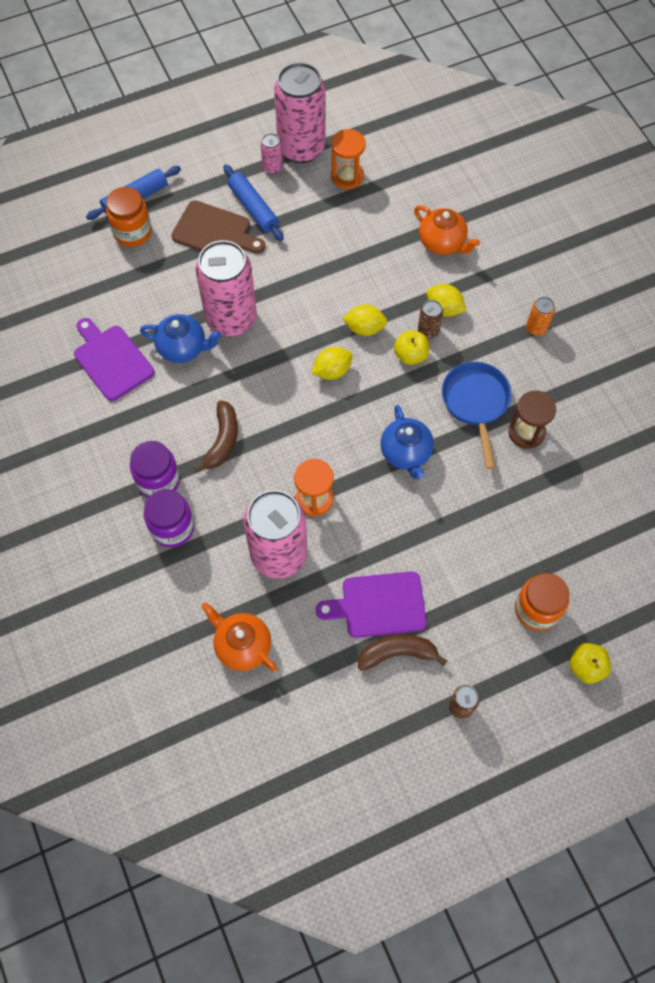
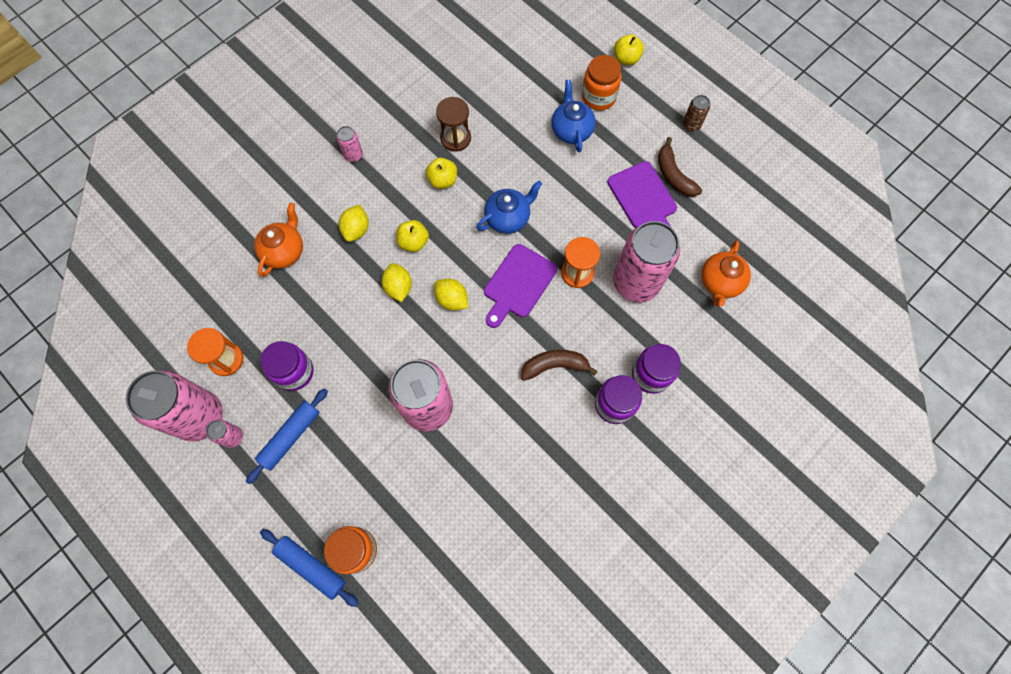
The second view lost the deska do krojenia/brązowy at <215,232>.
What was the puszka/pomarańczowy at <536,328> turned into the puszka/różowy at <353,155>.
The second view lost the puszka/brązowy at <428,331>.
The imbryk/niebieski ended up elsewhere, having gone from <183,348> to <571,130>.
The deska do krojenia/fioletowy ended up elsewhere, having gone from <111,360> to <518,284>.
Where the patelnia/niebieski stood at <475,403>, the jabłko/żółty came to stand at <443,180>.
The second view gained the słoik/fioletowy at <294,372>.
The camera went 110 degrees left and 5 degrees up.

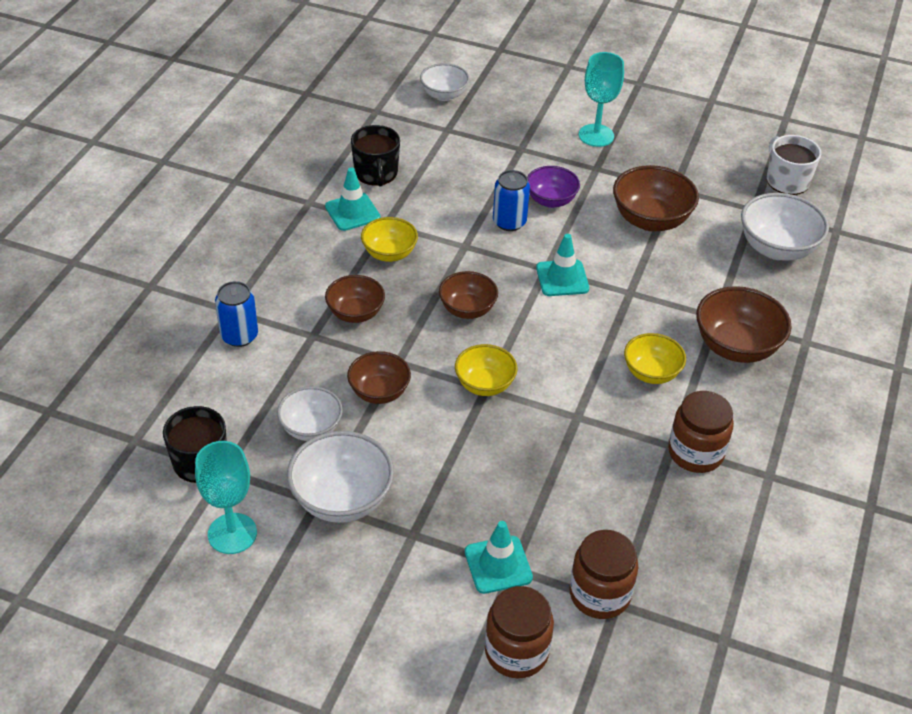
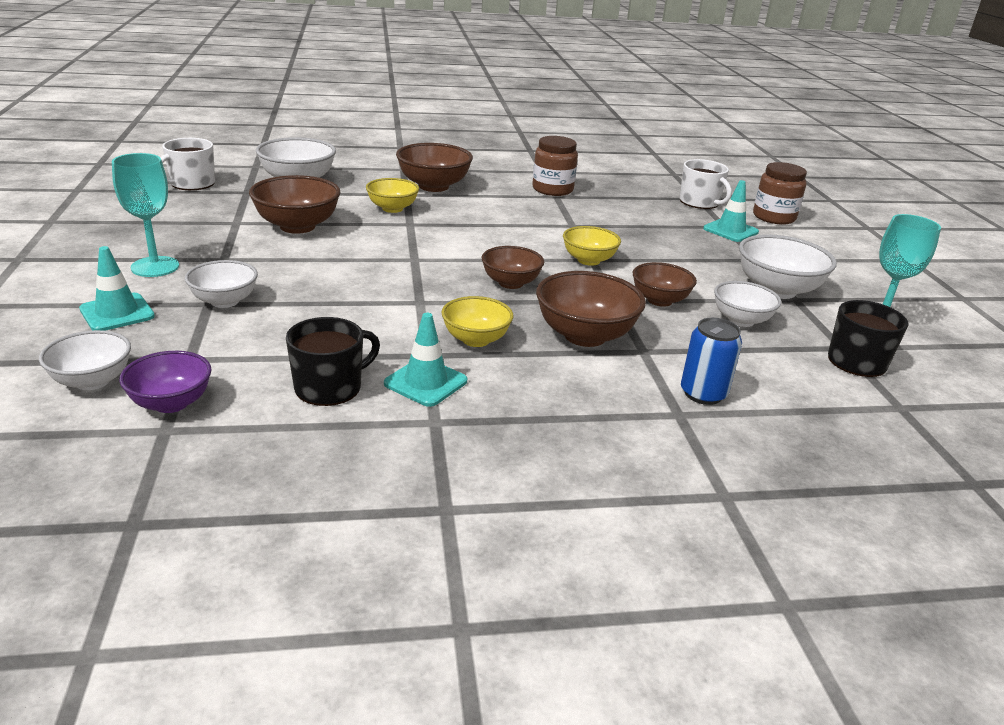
The miska/fioletowy ended up elsewhere, having gone from <551,200> to <171,403>.
The second view lost the puszka/niebieski at <509,222>.
The pachołek/turkusowy ended up elsewhere, having gone from <562,278> to <117,313>.
The size of the miska/brązowy at <355,313> changed by a factor of 1.55.
The miska/żółty ended up elsewhere, having gone from <651,373> to <392,208>.
Where the słoik/brązowy stood at <599,594>, the kubek/biały came to stand at <700,202>.
The second view gained the miska/biały at <224,301>.
The camera went 120 degrees left and 15 degrees down.

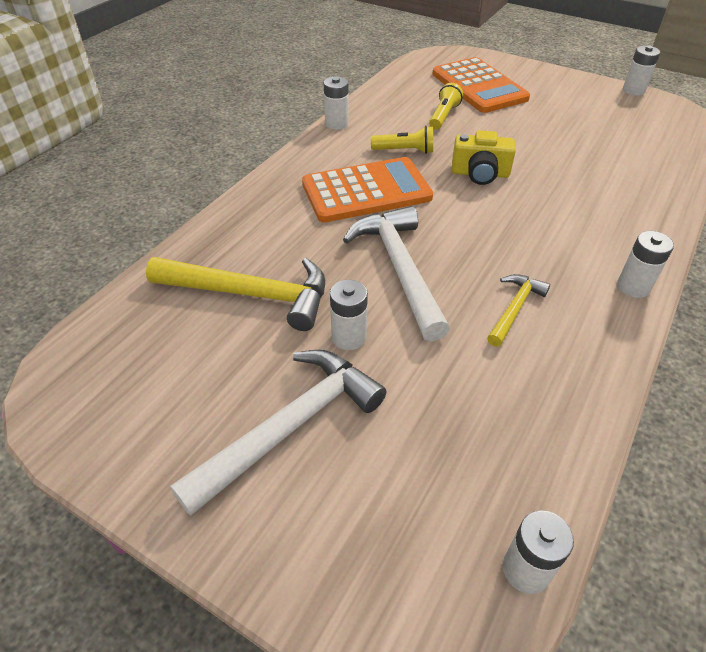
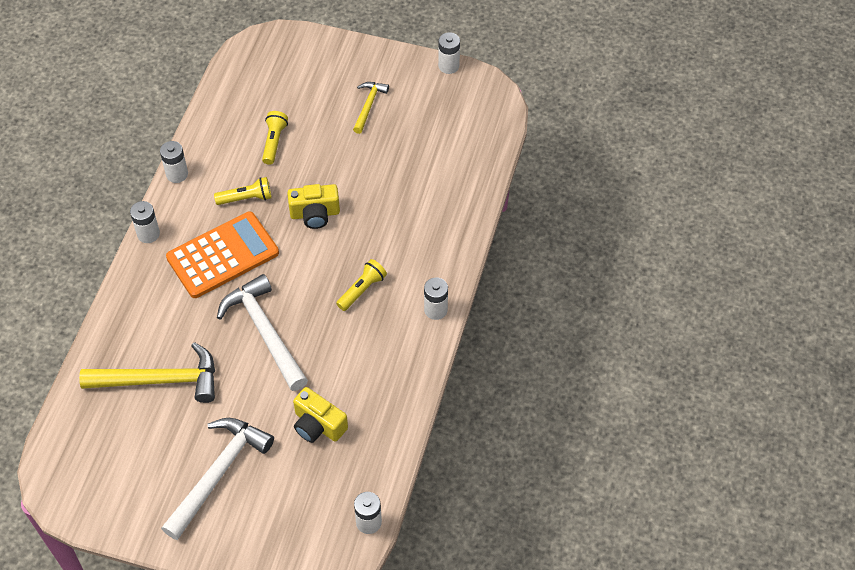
The second view lost the kalkulator/pomarańczowy at <479,86>.
The młotek/żółty ended up elsewhere, having gone from <514,308> to <368,105>.
The bateria/biały ended up elsewhere, having gone from <349,337> to <148,234>.
The second view gained the latarka/żółty at <362,289>.
The second view gained the aparat fotograficzny/żółty at <318,425>.
The camera went 15 degrees left and 10 degrees up.

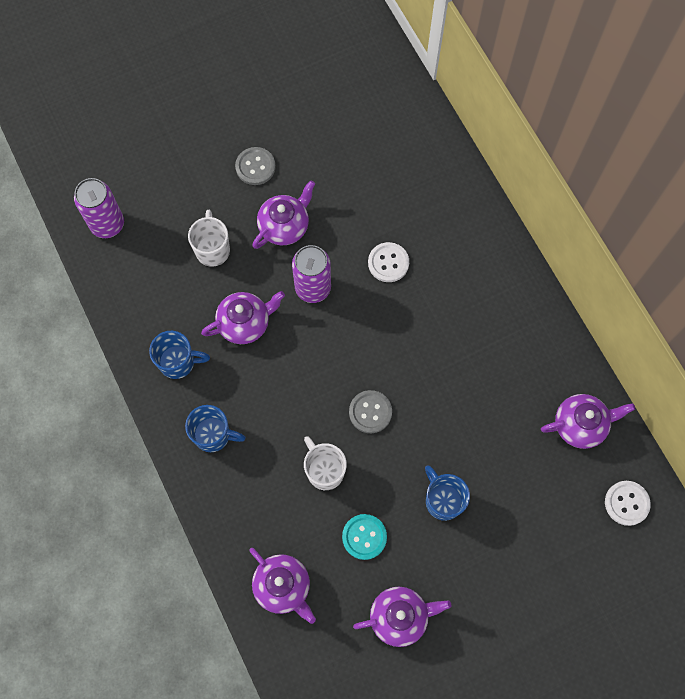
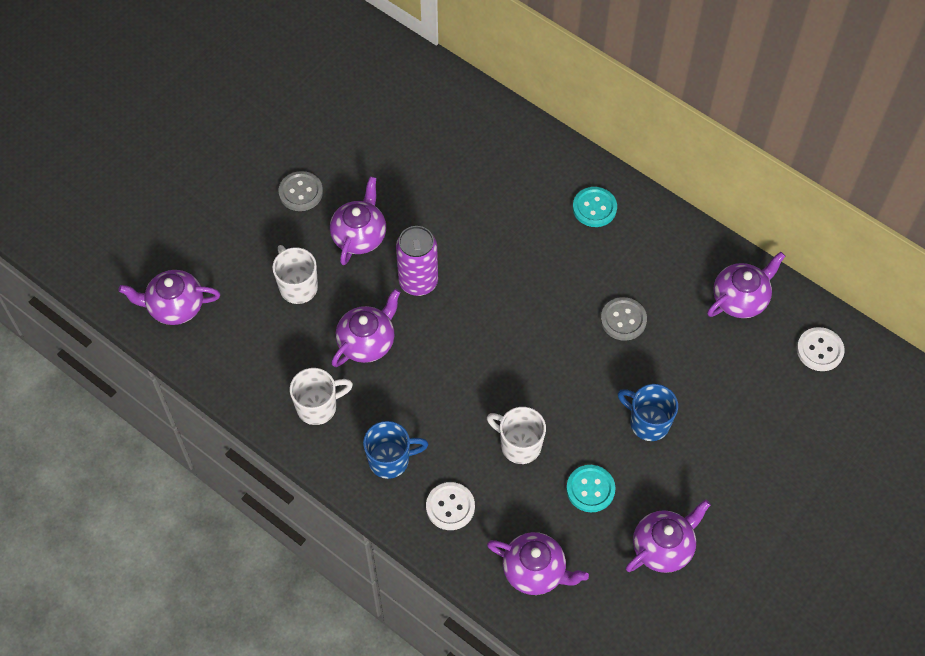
Where the puszka/fioletowy stood at <107,224>, the imbryk/fioletowy came to stand at <175,306>.
The guzik/biały ended up elsewhere, having gone from <388,263> to <450,507>.
What was the kubek/niebieski at <178,362> turned into the kubek/biały at <318,407>.
The guzik/szary ended up elsewhere, having gone from <370,412> to <623,320>.
The second view gained the guzik/turkusowy at <594,208>.
The camera went 25 degrees left and 10 degrees down.

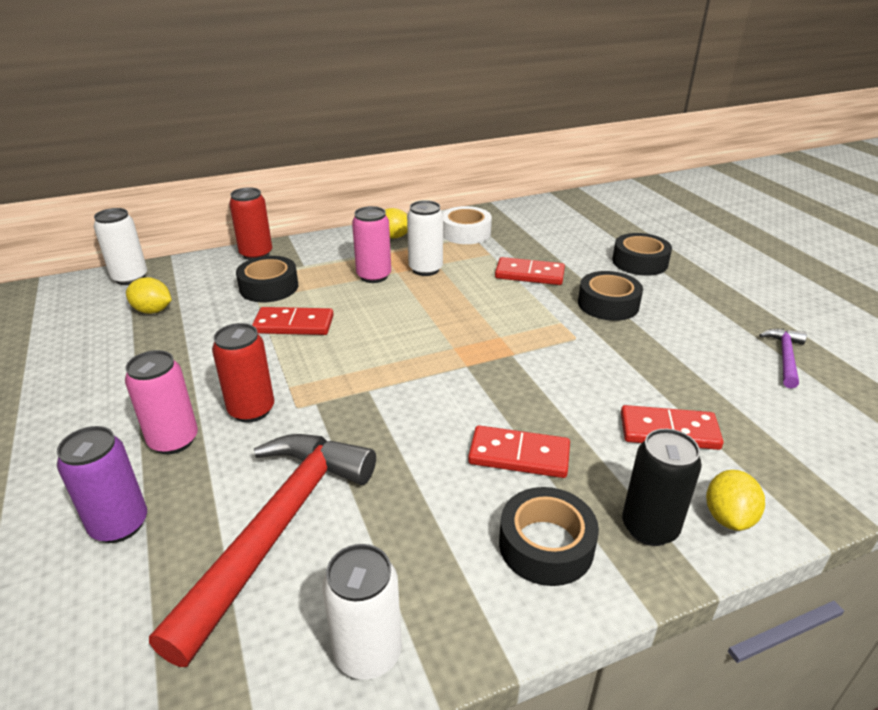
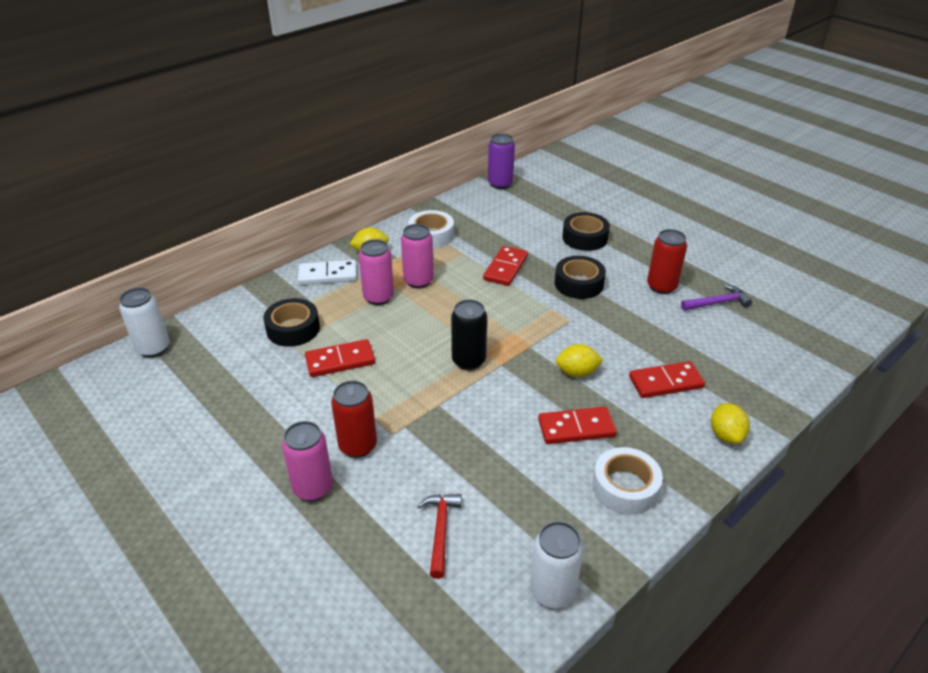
The puszka/czerwony ended up elsewhere, having gone from <256,254> to <661,286>.
What was the puszka/biały at <425,269> turned into the puszka/różowy at <418,281>.
The kostka domina/czerwony at <529,274> ended up facing another way, 60 degrees counterclockwise from before.
The cytryna/żółty ended up elsewhere, having gone from <153,311> to <577,372>.
The młotek/fioletowy at <785,357> ended up facing another way, 75 degrees clockwise from before.
The puszka/fioletowy ended up elsewhere, having gone from <119,525> to <500,184>.
The puszka/czarny ended up elsewhere, having gone from <649,527> to <468,361>.
The size of the młotek/czerwony at <277,528> changed by a factor of 0.46.
What was the taśma klejąca/czarny at <546,545> turned into the taśma klejąca/biały at <625,487>.
The second view gained the kostka domina/biały at <328,275>.
The camera went 20 degrees left and 5 degrees up.

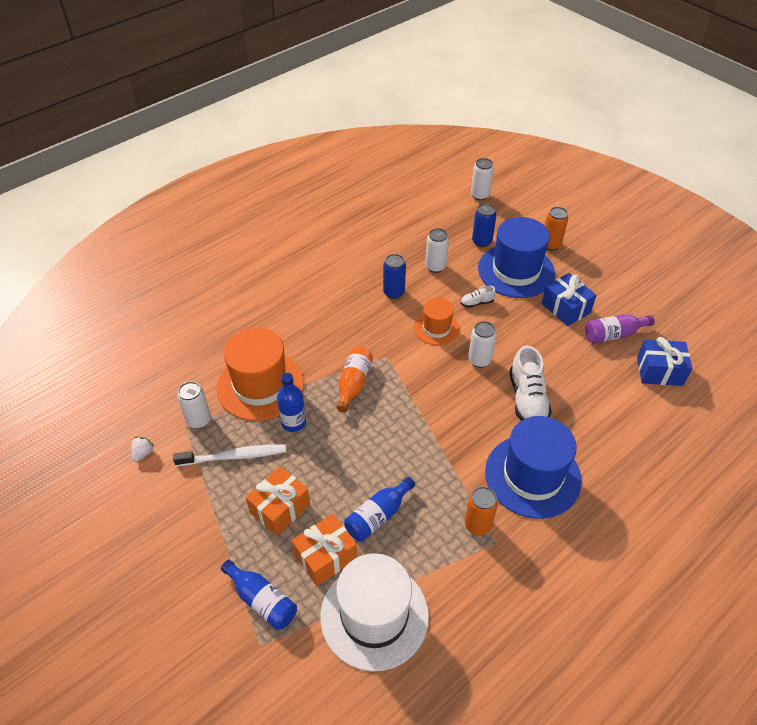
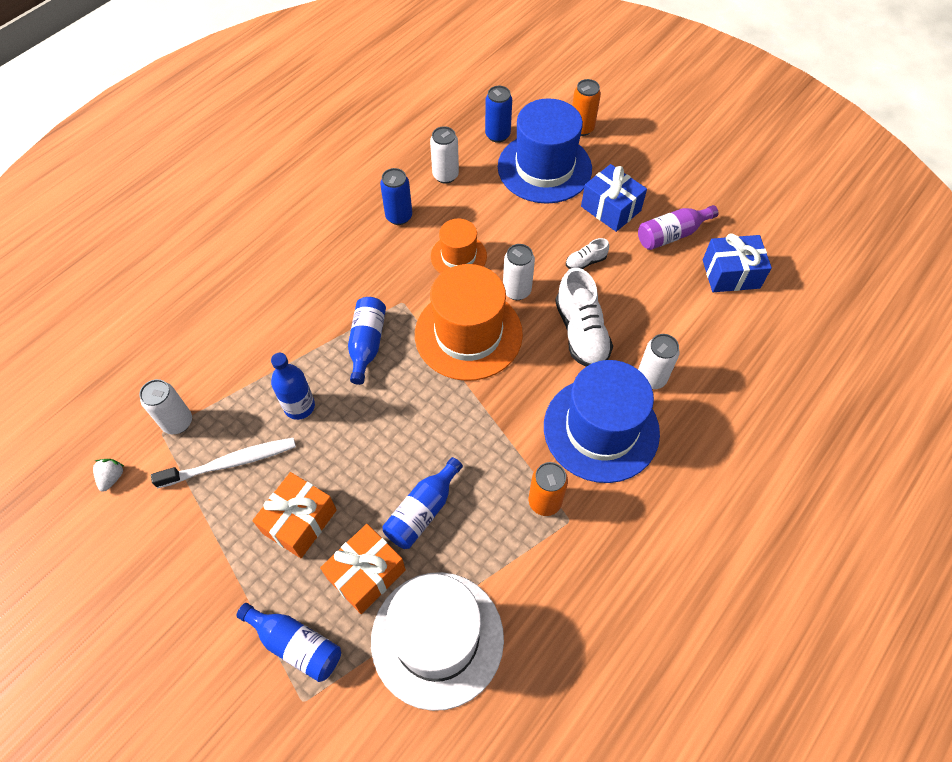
The puszka/biały ended up elsewhere, having gone from <480,195> to <651,378>.
The but/biały ended up elsewhere, having gone from <476,303> to <585,262>.
The kapelusz/pomarańczowy ended up elsewhere, having gone from <260,385> to <468,334>.
What was the butelka/pomarańczowy at <354,383> turned into the butelka/niebieski at <367,344>.
The camera went 10 degrees left and 10 degrees up.

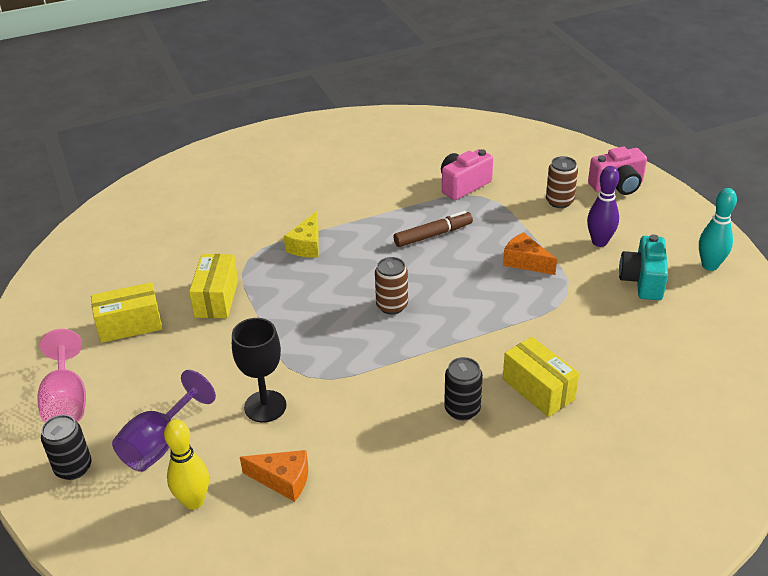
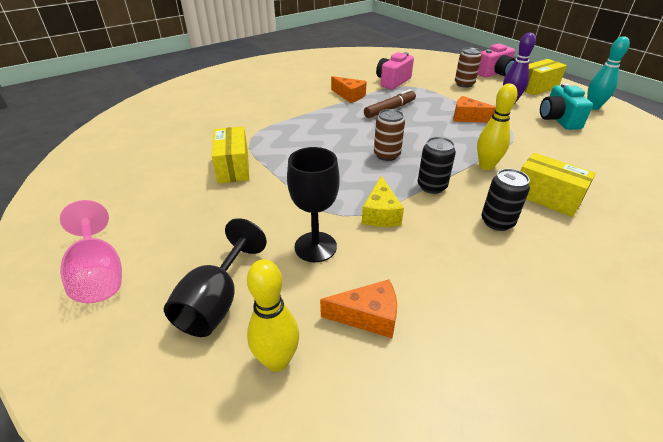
The ser/żółty ended up elsewhere, having gone from <307,245> to <380,213>.
The pudełko/żółty ended up elsewhere, having gone from <130,325> to <537,87>.
What was the kielich/fioletowy at <159,444> turned into the kielich/czarny at <216,302>.
The puszka/czarny ended up elsewhere, having gone from <73,468> to <432,186>.
The second view gained the ser/pomarańczowy at <349,96>.
The second view gained the kręgiel/żółty at <486,166>.
The camera went 15 degrees left and 0 degrees up.

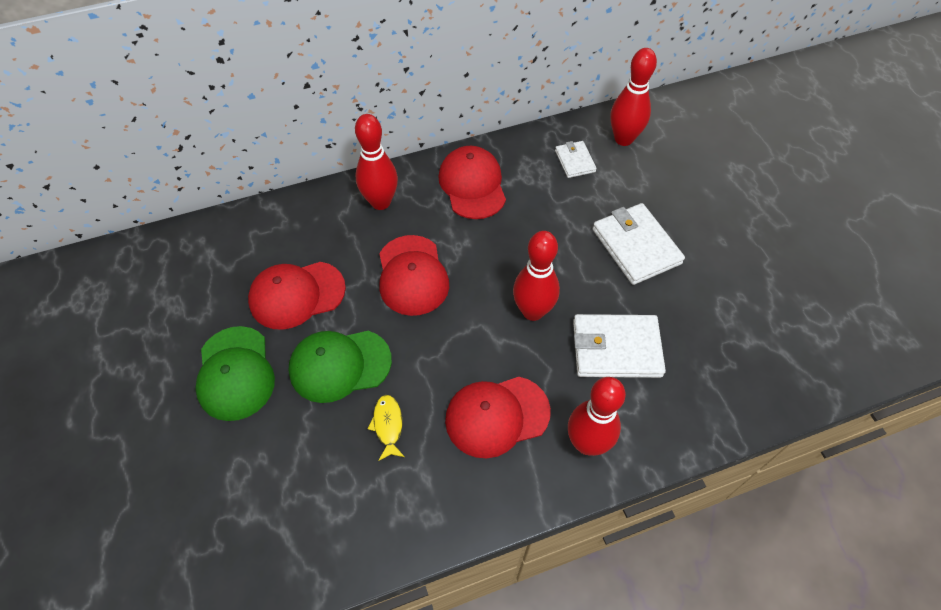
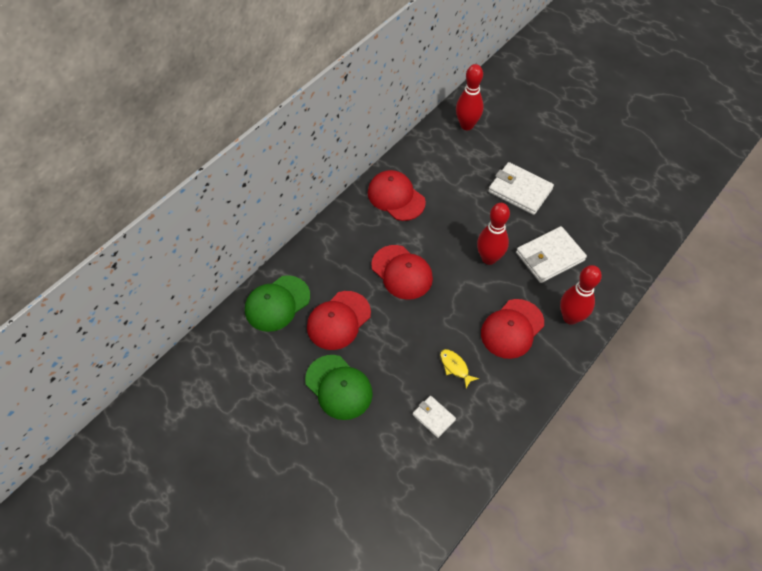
The second view lost the kręgiel/czerwony at <380,202>.
The portfel/biały ended up elsewhere, having gone from <575,161> to <433,417>.
The czapka/zielony ended up elsewhere, having gone from <339,365> to <277,303>.
The camera went 30 degrees left and 0 degrees up.

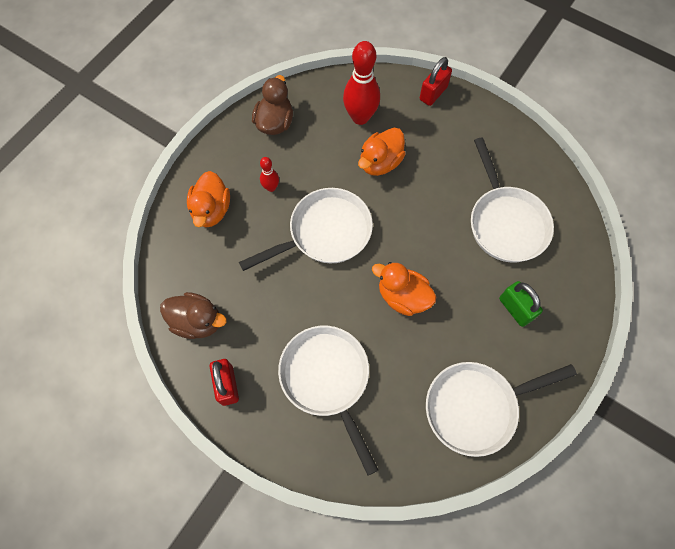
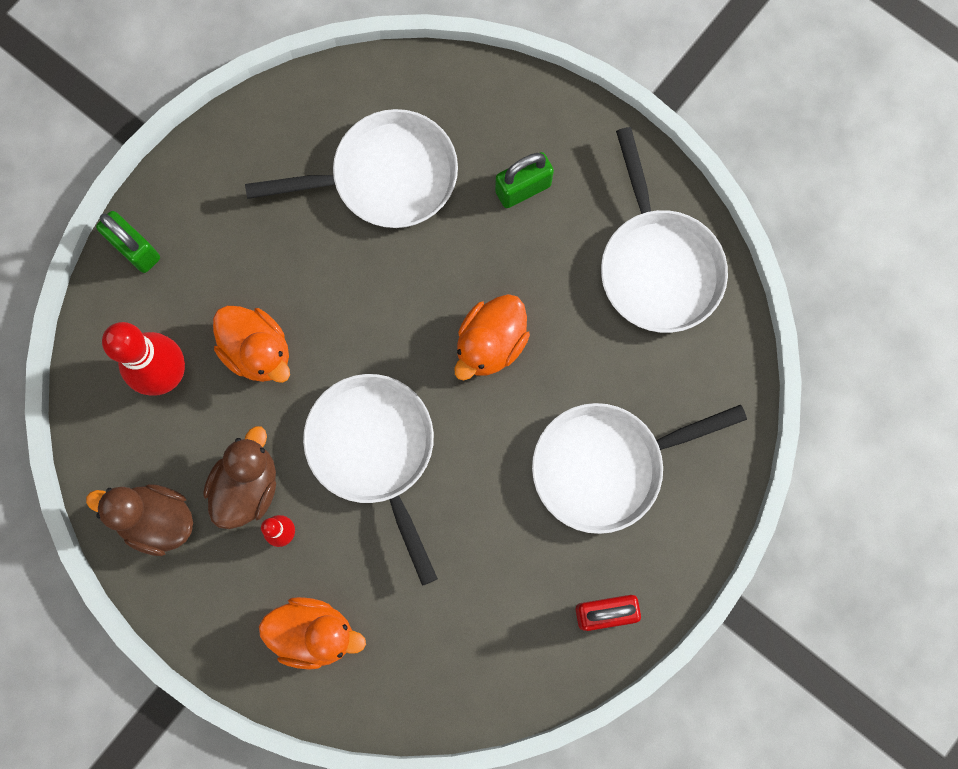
What was the kłódka/czerwony at <433,93> turned into the kłódka/zielony at <135,249>.
The kaczka/brązowy ended up elsewhere, having gone from <197,321> to <247,486>.
The camera went 85 degrees left and 10 degrees up.

